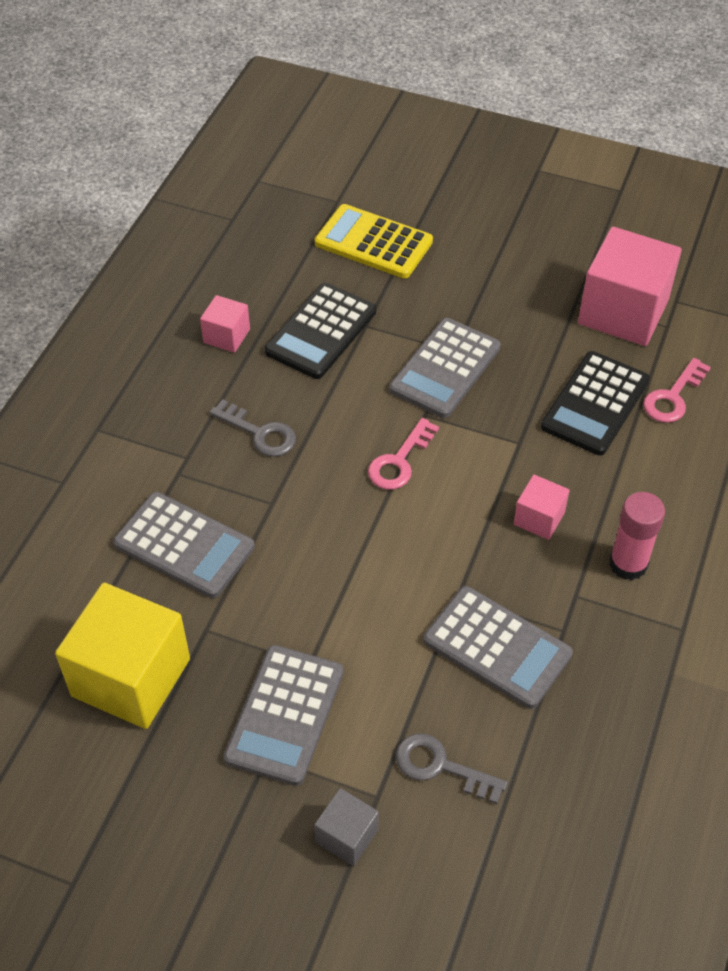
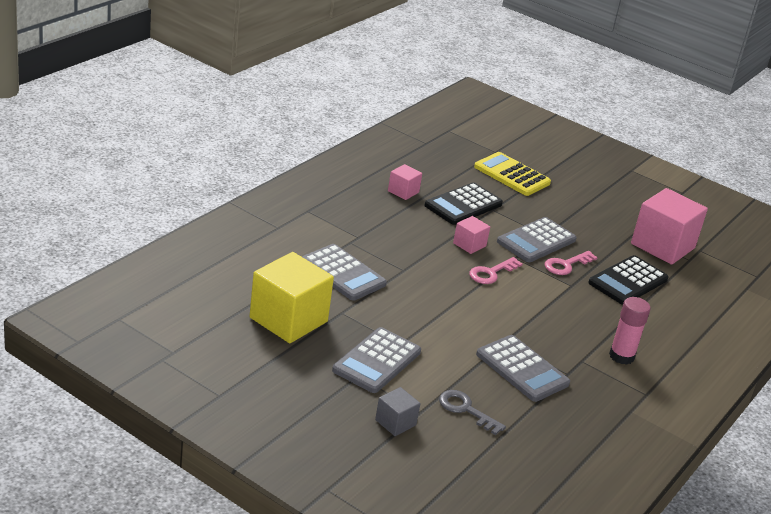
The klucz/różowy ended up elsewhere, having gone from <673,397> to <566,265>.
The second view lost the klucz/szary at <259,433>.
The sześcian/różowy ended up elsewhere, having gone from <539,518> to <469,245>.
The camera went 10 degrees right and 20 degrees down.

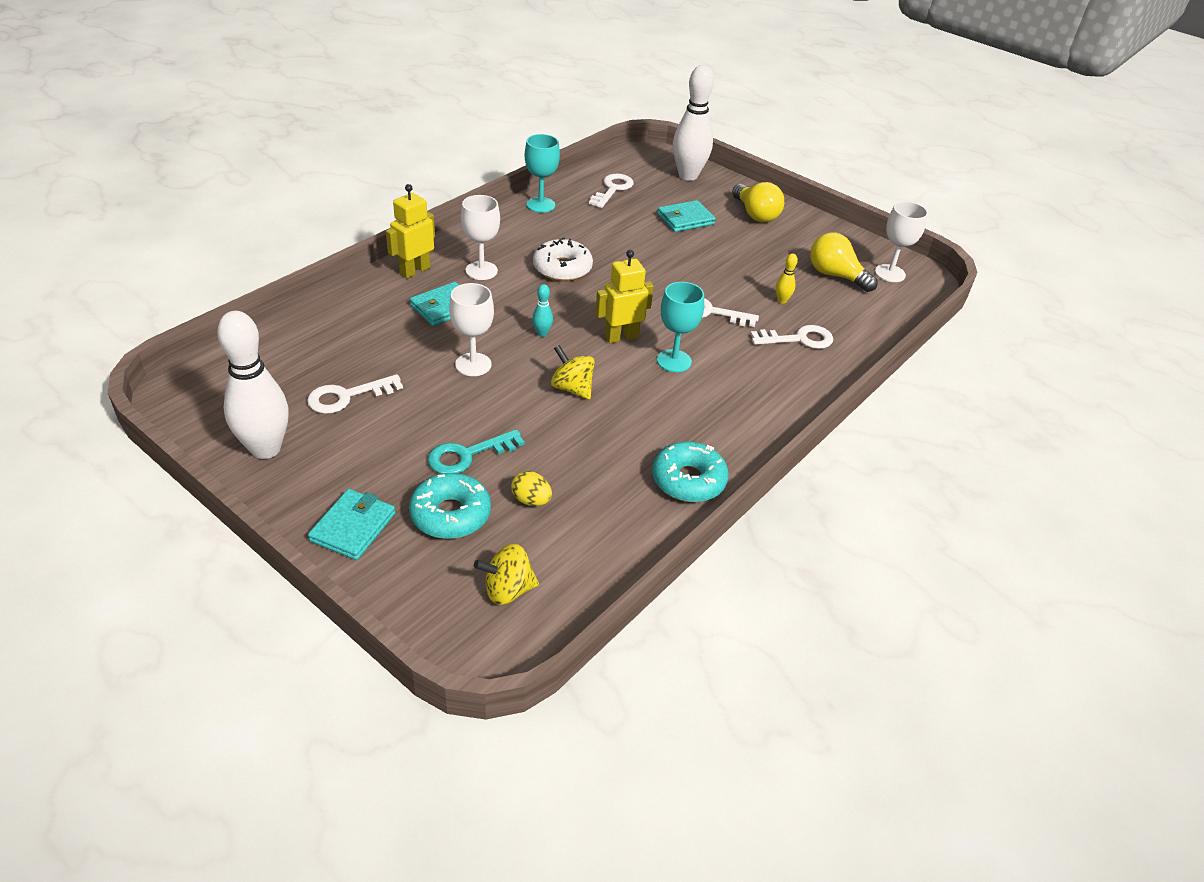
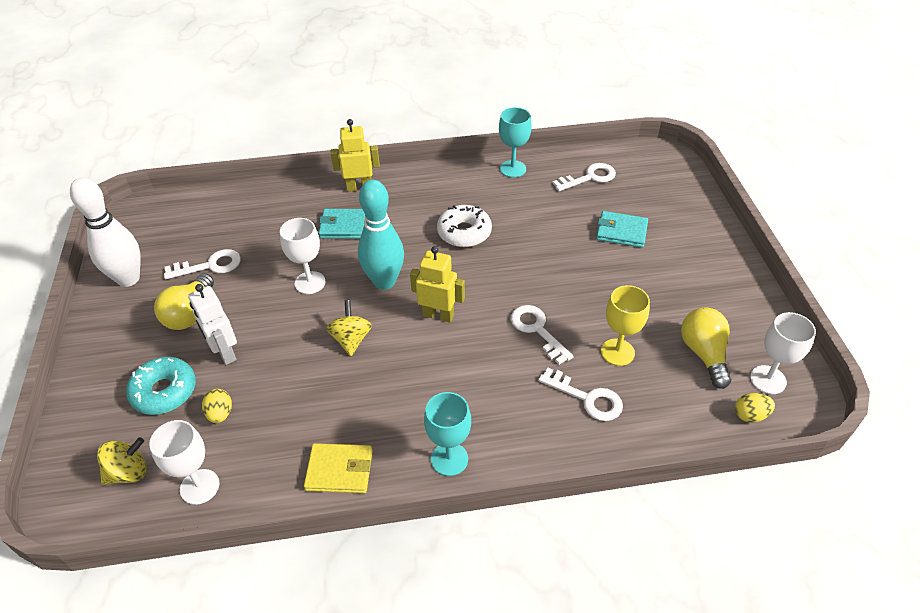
The second view lost the kręgiel/biały at <688,175>.
The żarówka/żółty ended up elsewhere, having gone from <755,214> to <189,314>.
The kielich/biały ended up elsewhere, having gone from <481,271> to <200,486>.
Where the kręgiel/żółty stood at <782,300>, the kielich/żółty came to stand at <617,352>.
The kielich/turkusowy ended up elsewhere, having gone from <674,361> to <449,459>.
The size of the kręgiel/turkusowy at <542,333> changed by a factor of 2.43.
The klucz/biały at <347,396> ended up facing another way, 150 degrees clockwise from before.
Where the klucz/turkusowy stood at <467,455>, the robot/biały came to stand at <225,352>.
Where the donut/turkusowy stood at <688,480>, the portfel/żółty came to stand at <339,470>.
The second view lost the portfel/turkusowy at <353,527>.
The bączek/żółty at <508,590> ended up facing another way, 120 degrees clockwise from before.
The second view gained the jajko/żółty at <750,415>.
The camera went 45 degrees right and 5 degrees up.

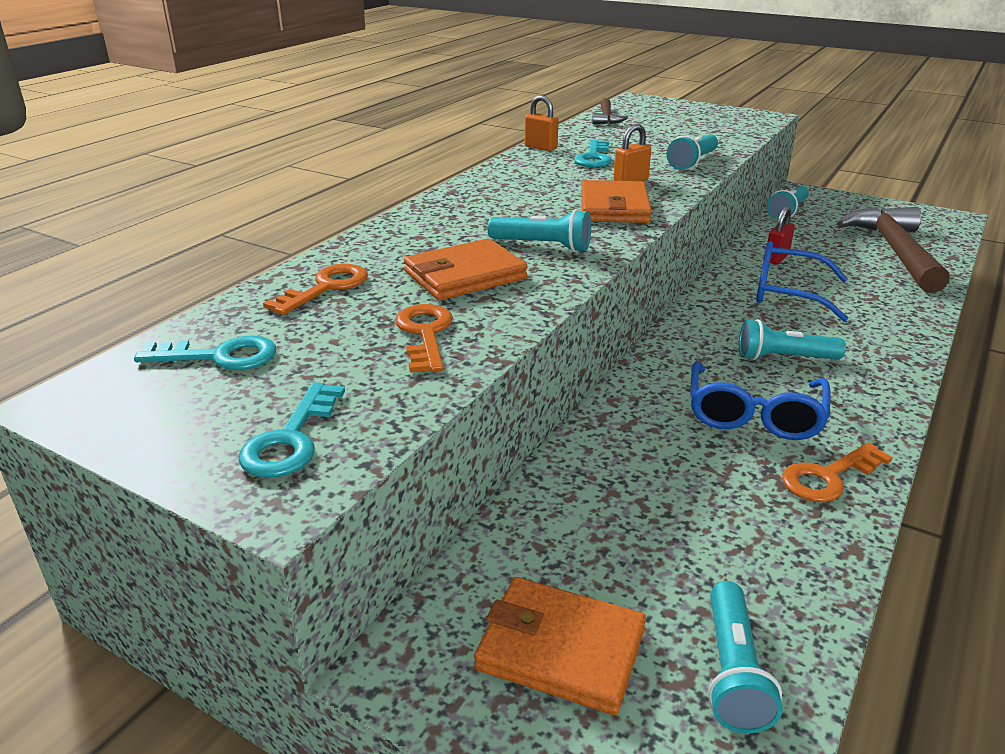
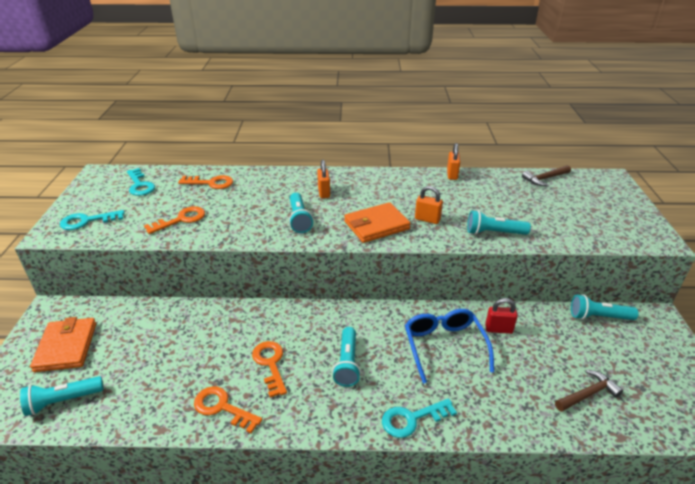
The klucz/turkusowy ended up elsewhere, having gone from <594,157> to <412,419>.
The size of the młotek/brązowy at <895,251> changed by a factor of 0.47.
The second view lost the portfel/pomarańczowy at <465,275>.
The latarka/turkusowy at <784,358> ended up facing another way, 150 degrees counterclockwise from before.
Where the okulary/niebieski stood at <754,415>, the klucz/pomarańczowy came to stand at <270,364>.
The second view gained the kłódka/pomarańczowy at <324,192>.
The camera went 60 degrees right and 5 degrees up.

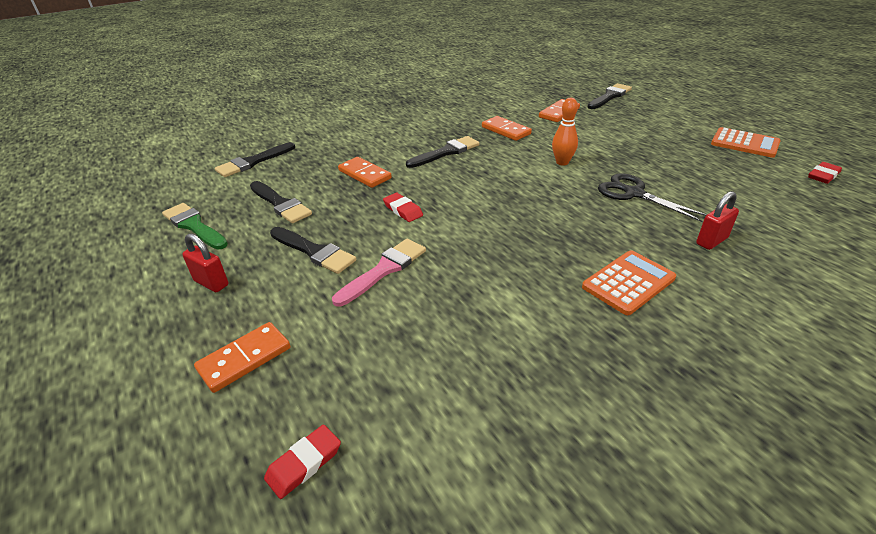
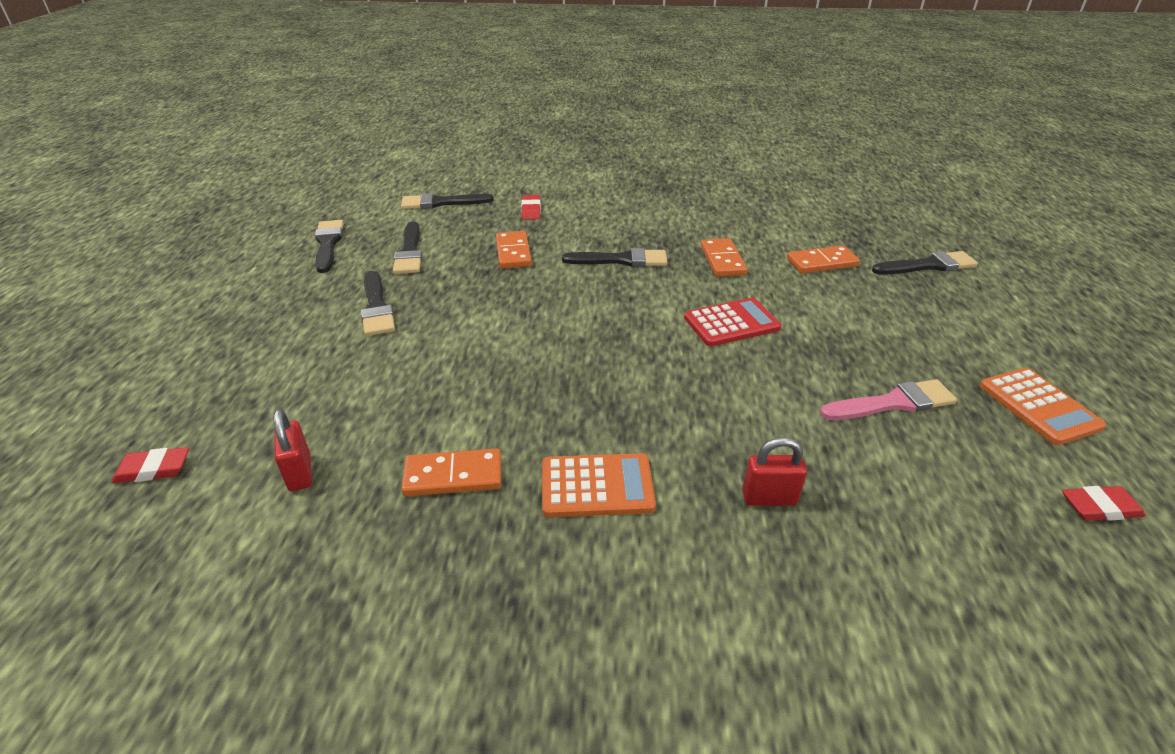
Where the kręgiel/pomarańczowy stood at <562,162>, the kalkulator/czerwony came to stand at <731,323>.
The second view lost the nożyczki/czarny at <633,193>.
The gumka do mazania/czerwony ended up elsewhere, having gone from <403,210> to <531,210>.
What was the pędzel/zielony at <194,226> turned into the pędzel/czarny at <328,244>.
The kłódka/czerwony ended up elsewhere, having gone from <211,283> to <300,473>.
The pędzel/różowy ended up elsewhere, having gone from <384,270> to <893,403>.
The kostka domina/pomarańczowy ended up elsewhere, having gone from <244,358> to <453,476>.
The camera went 35 degrees right and 0 degrees up.

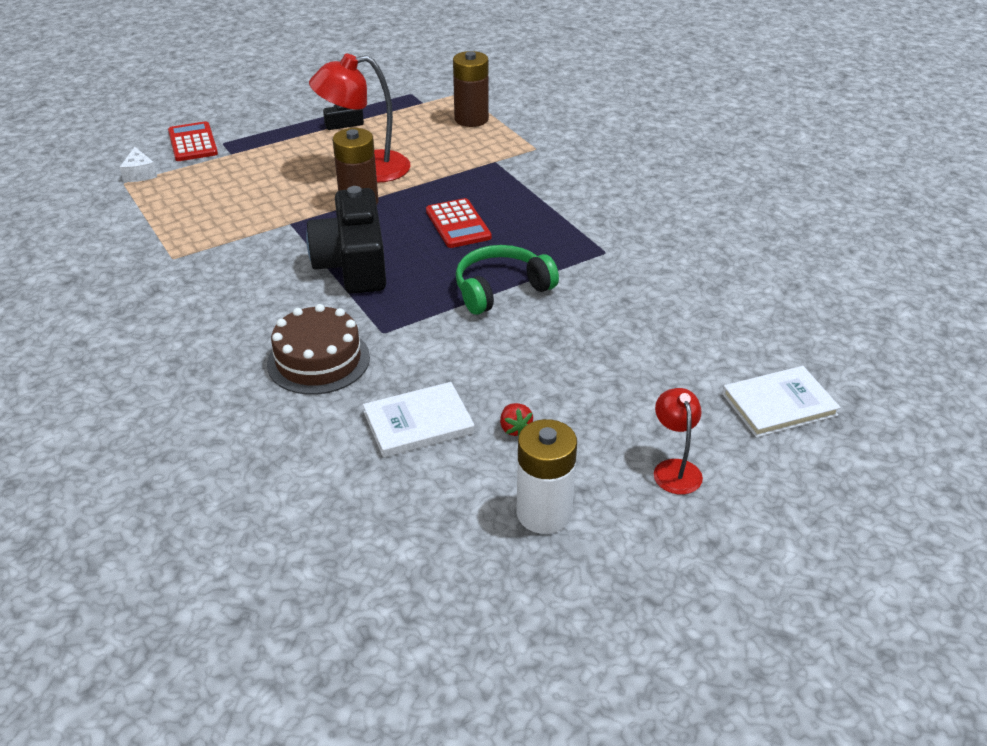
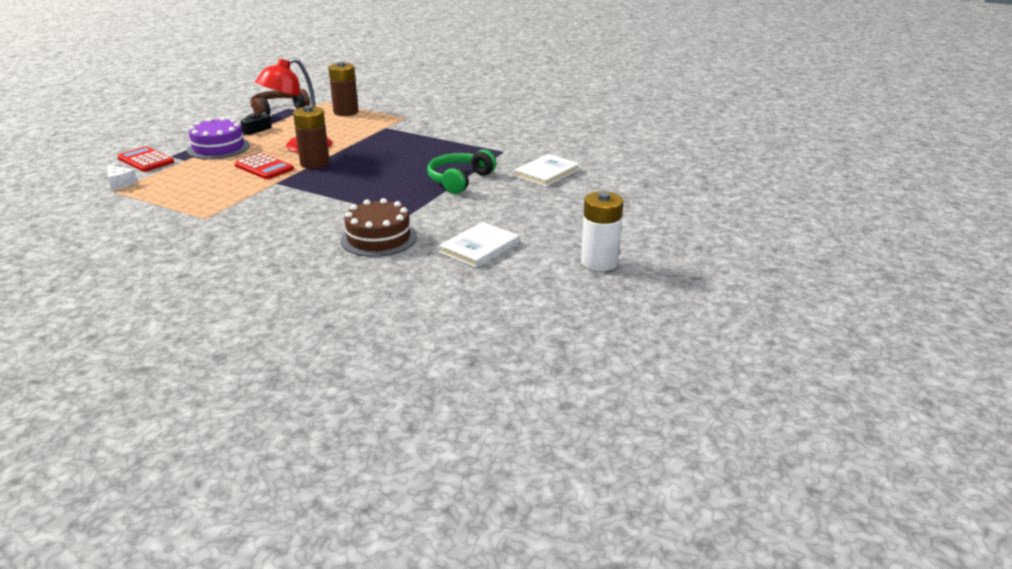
The second view lost the aparat fotograficzny/czarny at <353,263>.
The kalkulator/czerwony ended up elsewhere, having gone from <458,224> to <264,167>.
The książka/biały ended up elsewhere, having gone from <779,404> to <546,173>.
The second view lost the lampka/czerwony at <674,469>.
The second view lost the truskawka/czerwony at <515,429>.
The second view gained the słuchawki/brązowy at <278,111>.
The second view gained the tort/fioletowy at <218,148>.
The camera went 30 degrees left and 10 degrees down.

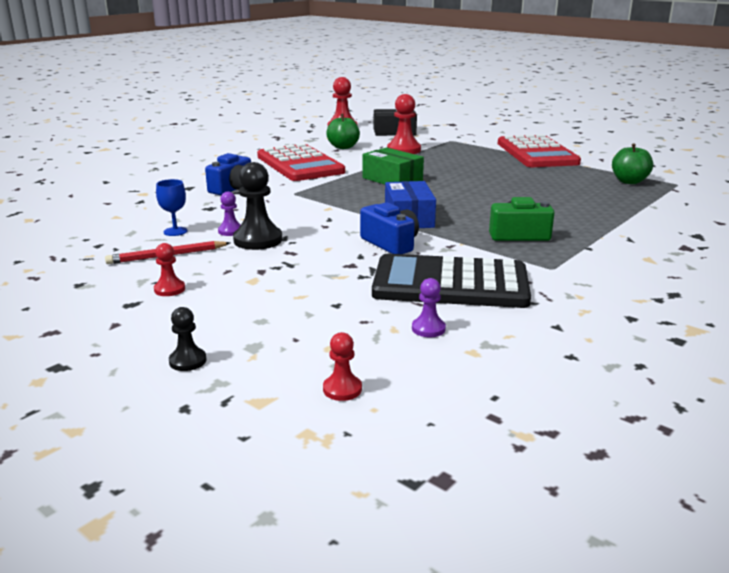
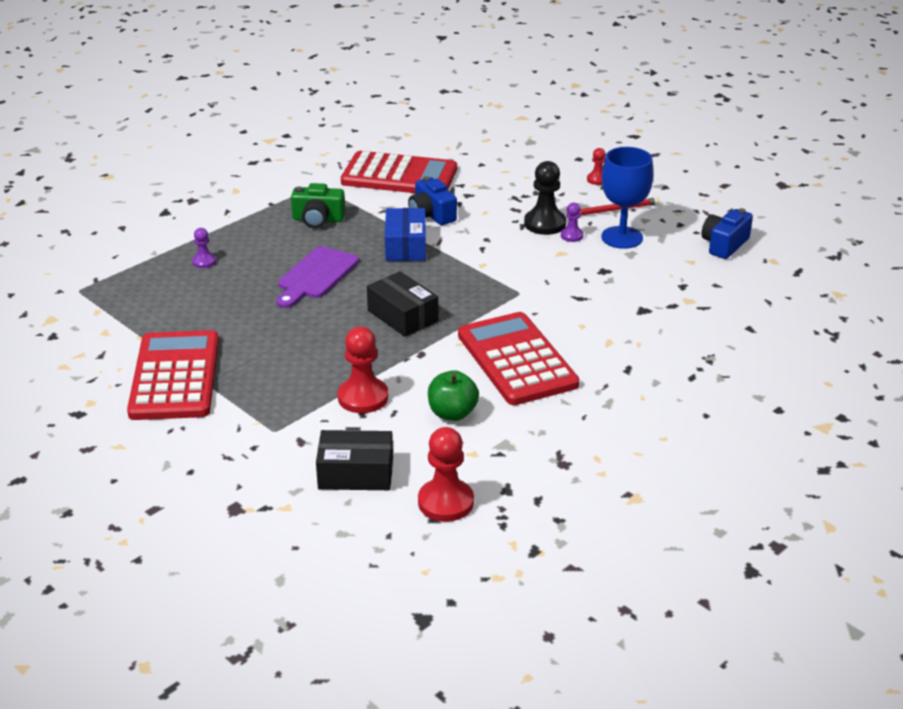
The second view lost the jabłko/zielony at <629,181>.
What was the pudełko/zielony at <392,179> turned into the pudełko/czarny at <402,316>.
The aparat fotograficzny/niebieski ended up elsewhere, having gone from <234,189> to <724,245>.
The size of the kielich/niebieski at <175,231> changed by a factor of 1.96.
What was the kalkulator/czarny at <450,284> turned into the kalkulator/czerwony at <399,176>.
The pionek/fioletowy ended up elsewhere, having gone from <428,329> to <204,262>.
The second view lost the pionek/czarny at <188,361>.
The second view lost the pionek/czerwony at <342,389>.
The second view gained the deska do krojenia/fioletowy at <316,276>.
The camera went 175 degrees left and 10 degrees up.

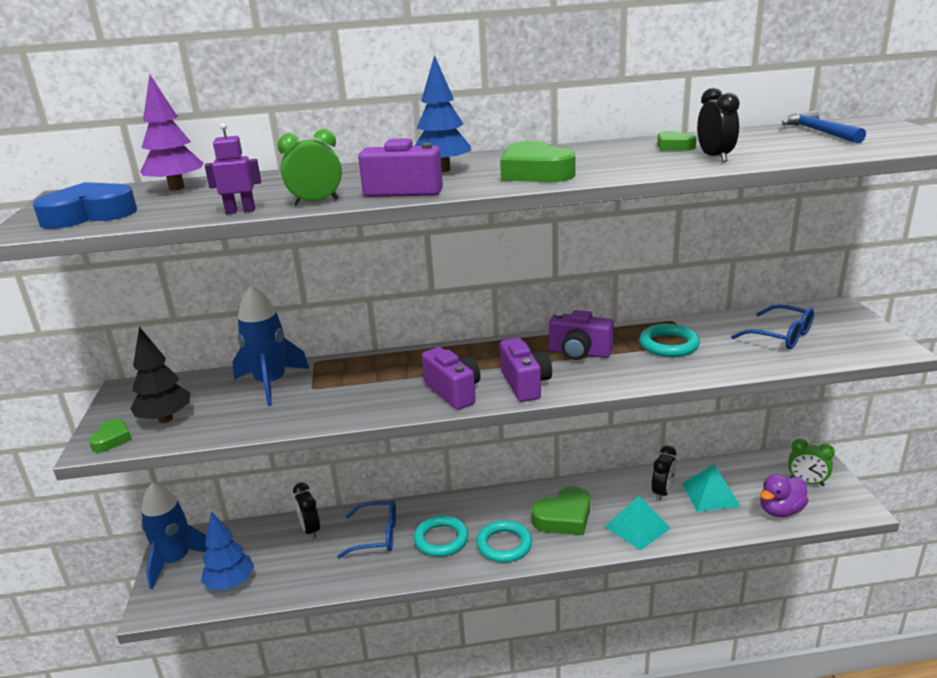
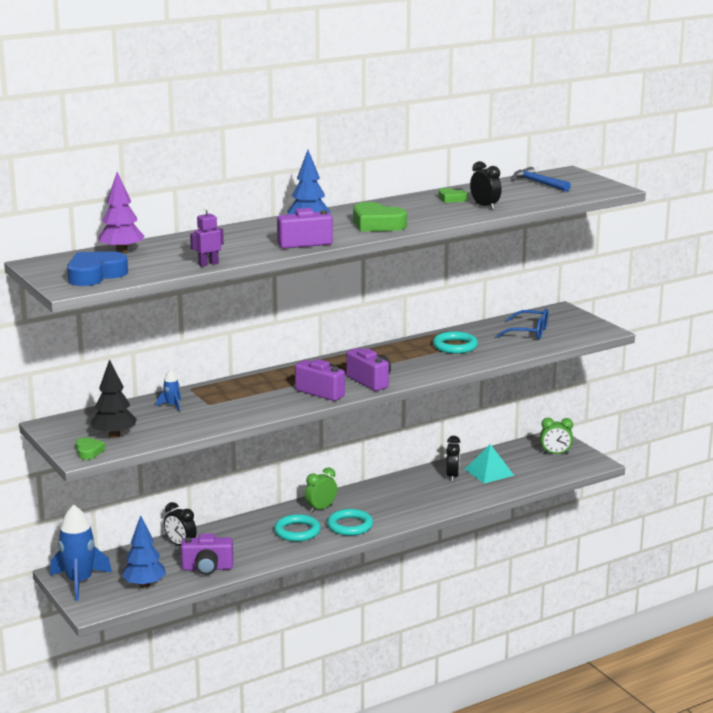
The budzik/zielony ended up elsewhere, having gone from <316,202> to <321,508>.
The size of the rakieta/niebieski at <271,383> changed by a factor of 0.45.
The aparat fotograficzny/fioletowy ended up elsewhere, having gone from <579,353> to <207,568>.
The second view lost the kaczka/fioletowy at <780,510>.
The second view lost the serce/zielony at <563,517>.
The second view lost the piramida/turkusowy at <637,527>.
The second view lost the okulary/niebieski at <376,535>.
The camera went 25 degrees left and 5 degrees down.

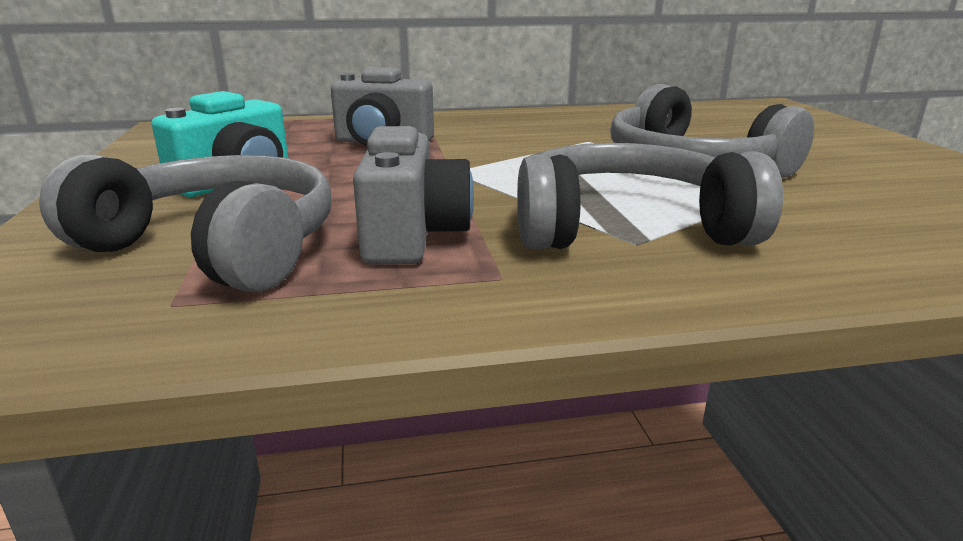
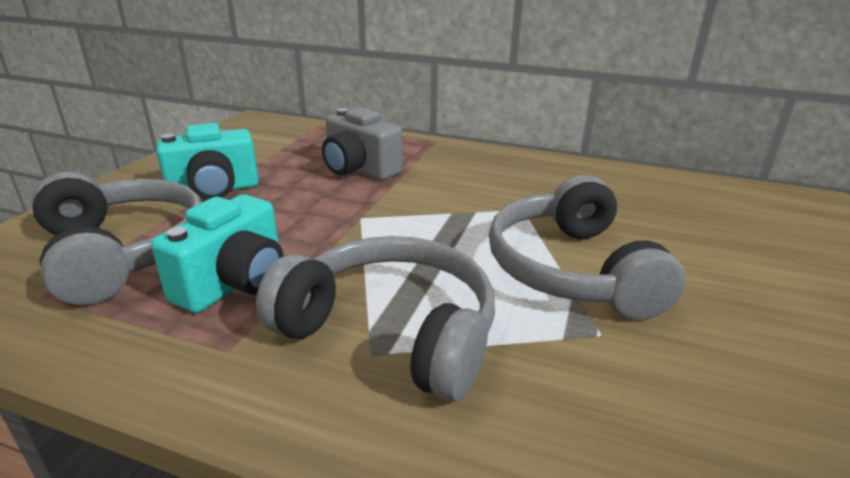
What was the aparat fotograficzny/szary at <412,236> turned into the aparat fotograficzny/turkusowy at <235,283>.
The camera went 30 degrees right and 5 degrees up.

